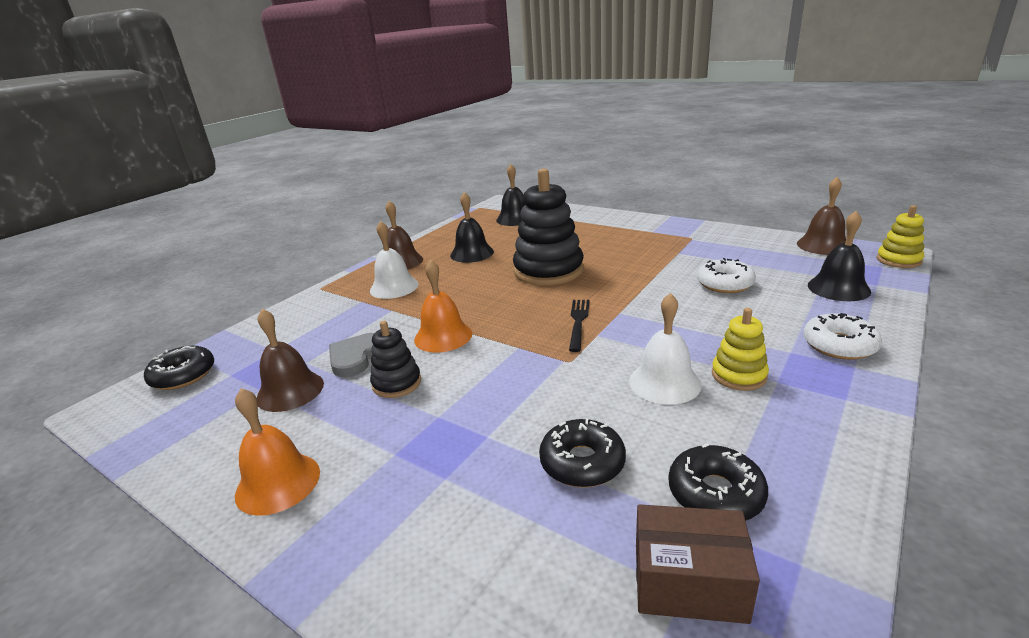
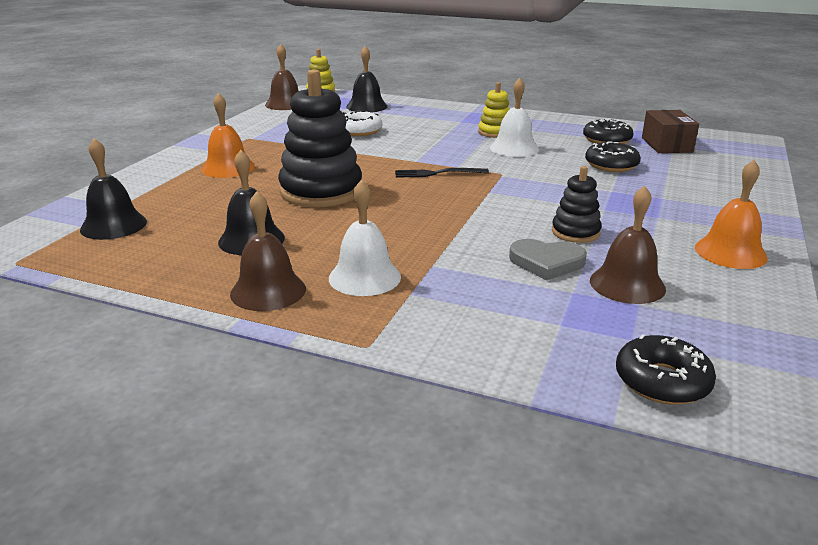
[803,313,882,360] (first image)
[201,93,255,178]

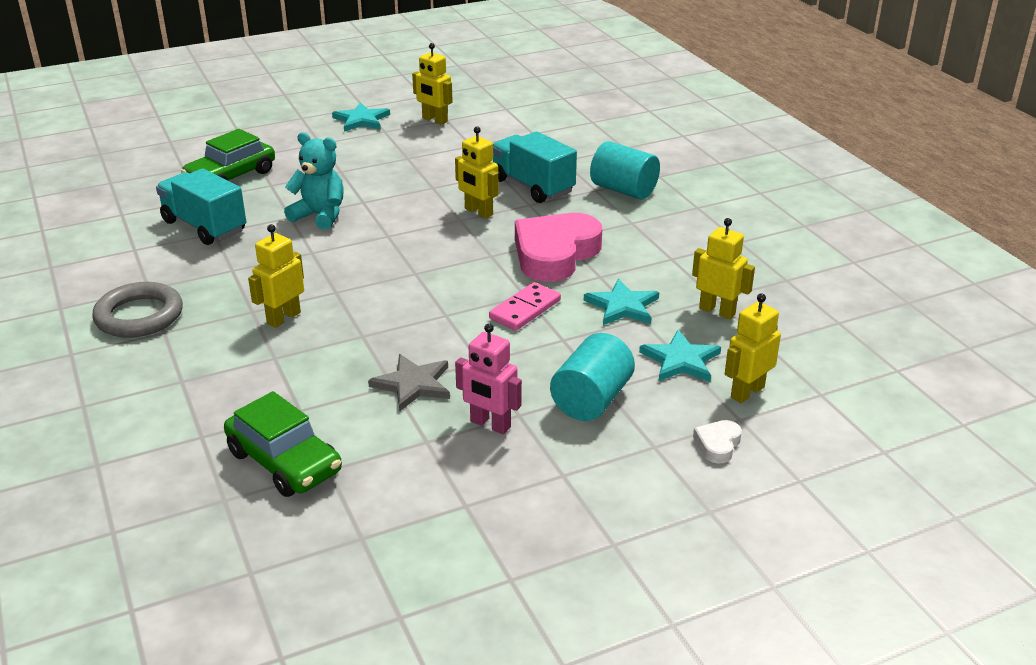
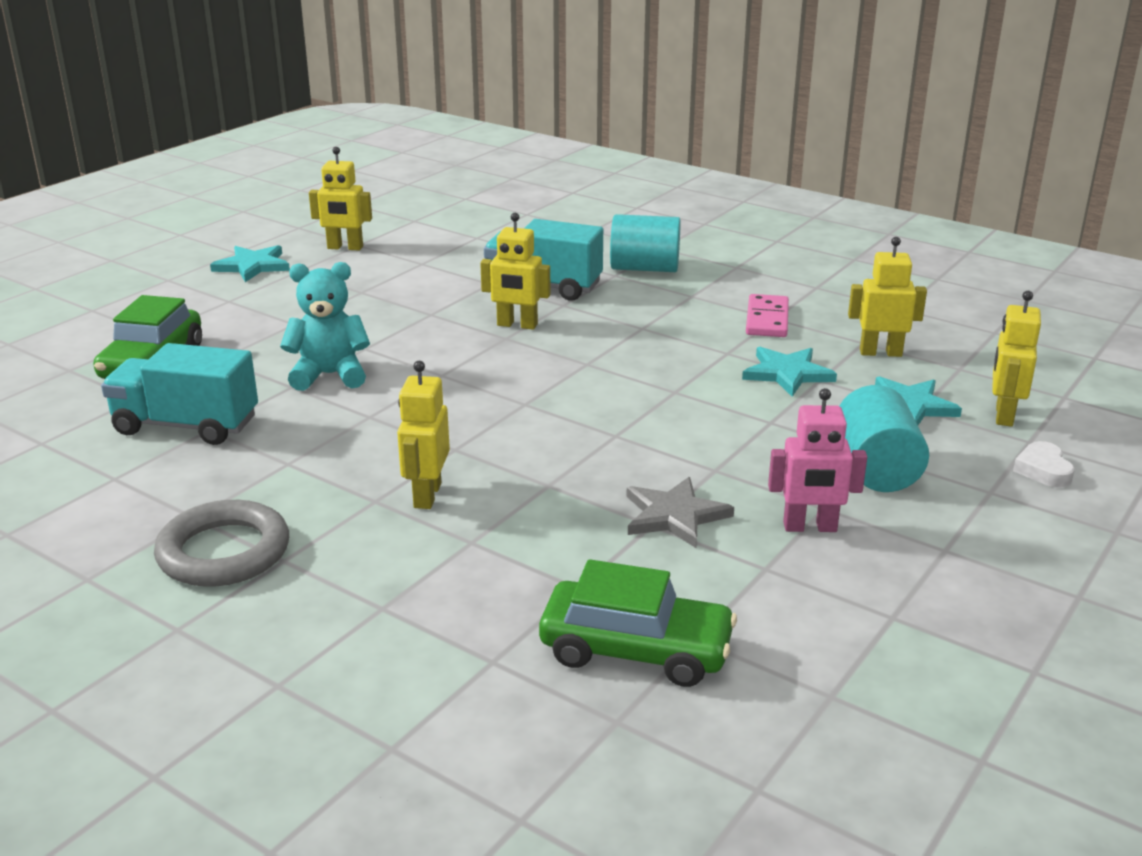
[515,213,602,282] (first image)
[746,294,789,337]

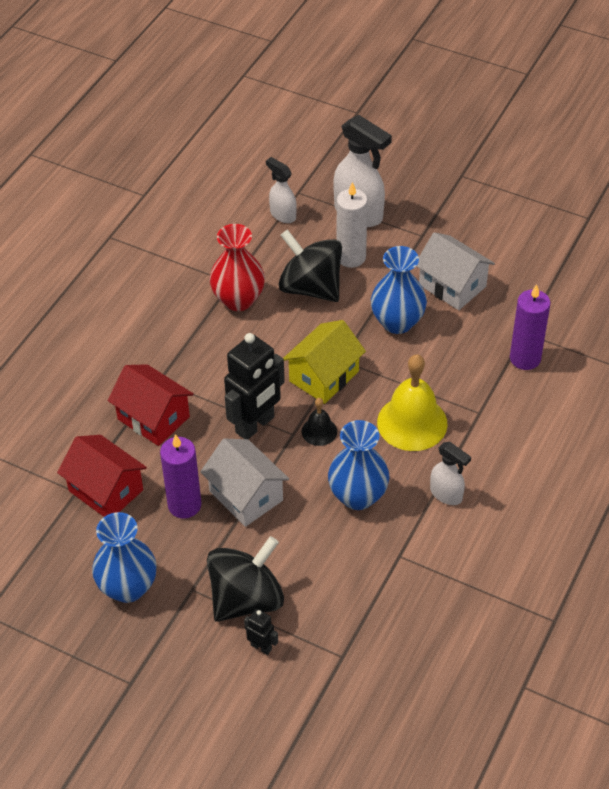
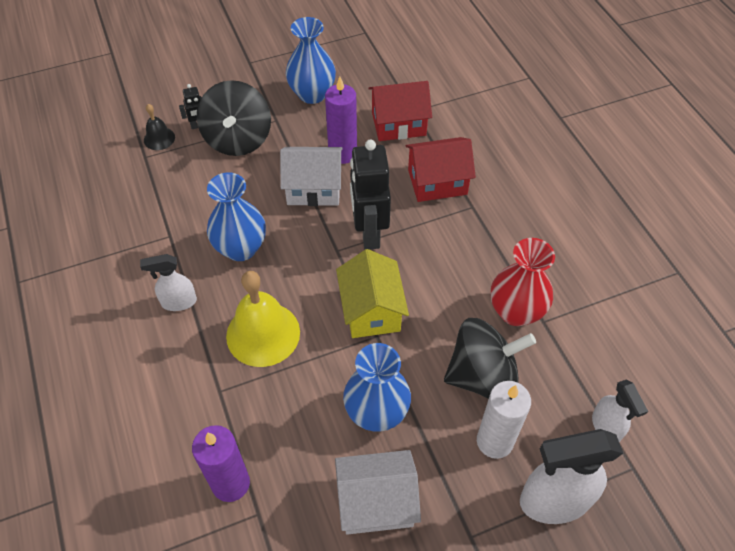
[144,104,175,150]
[592,380,648,442]

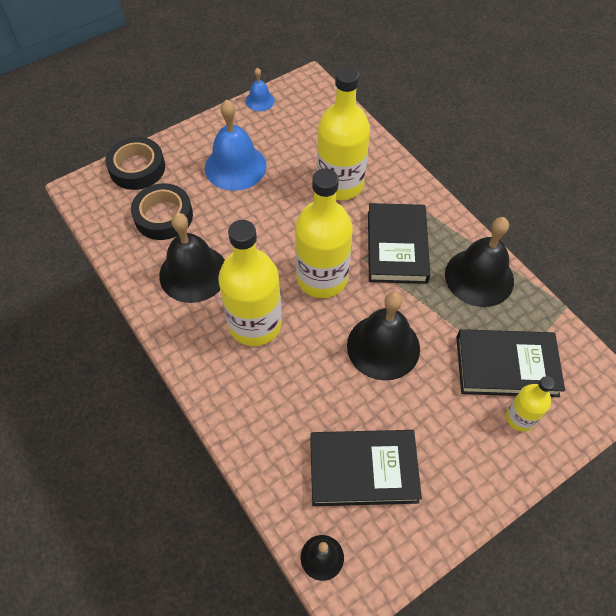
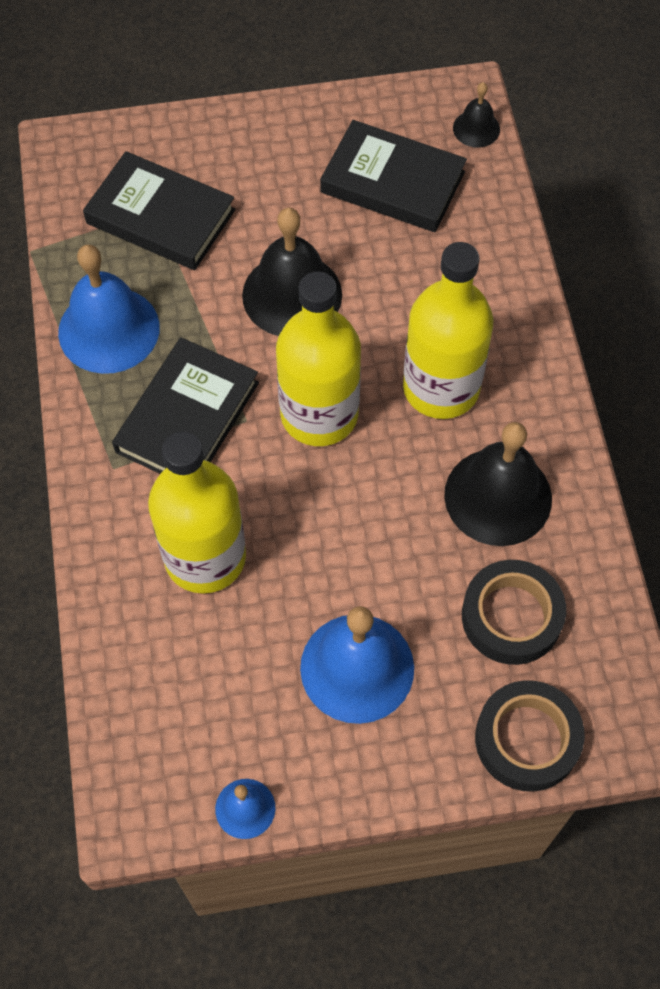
[506,376,555,432] (first image)
[58,245,160,374]

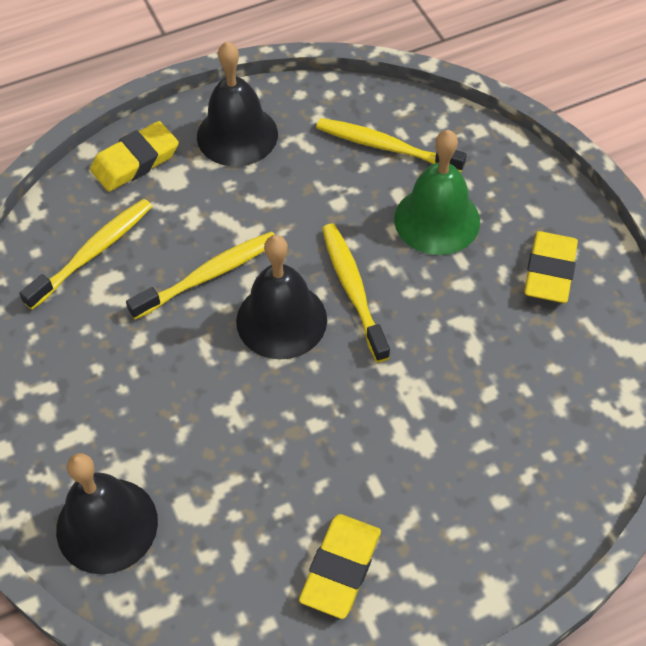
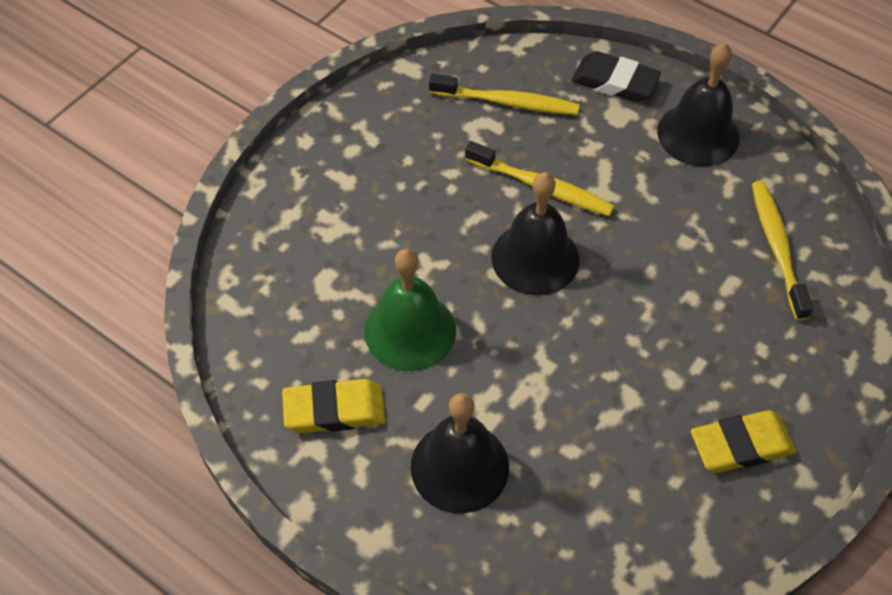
[322,224,390,362] (first image)
[411,393,509,514]
[364,249,456,371]
[572,51,661,102]

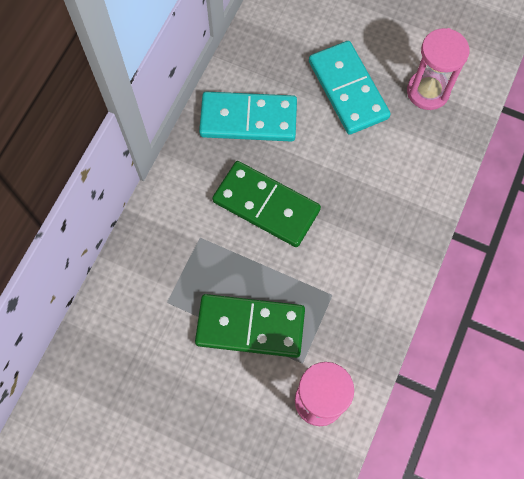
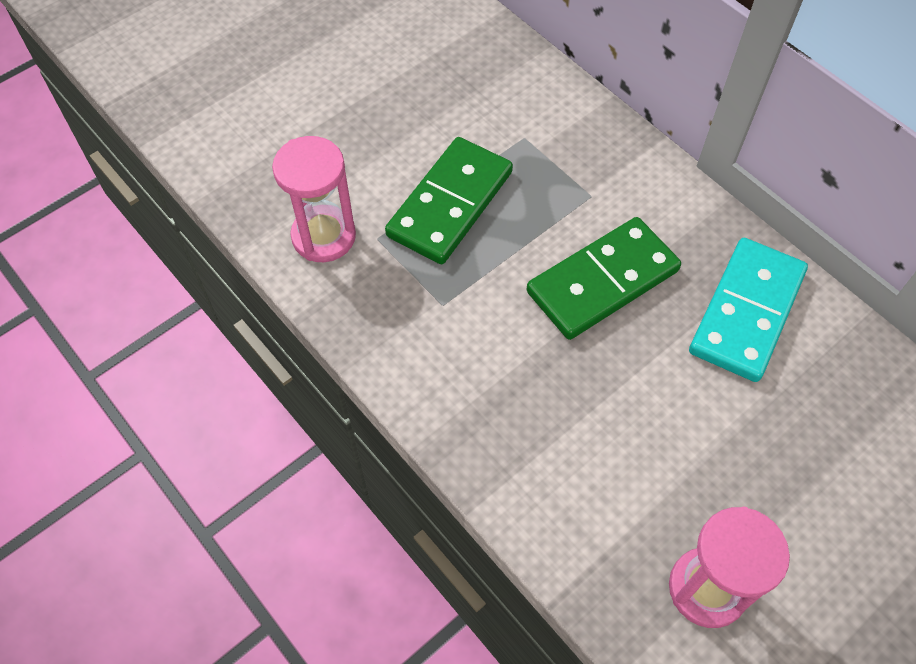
[309,41,391,135] (first image)

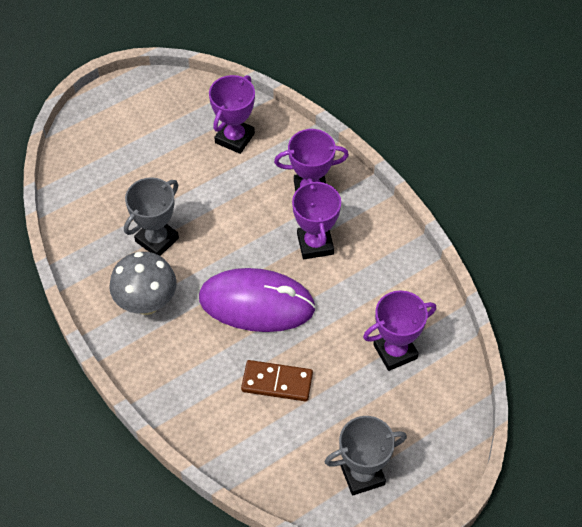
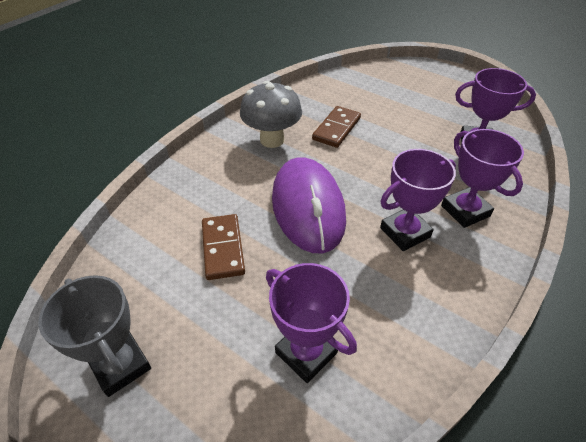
[312,106,361,148]

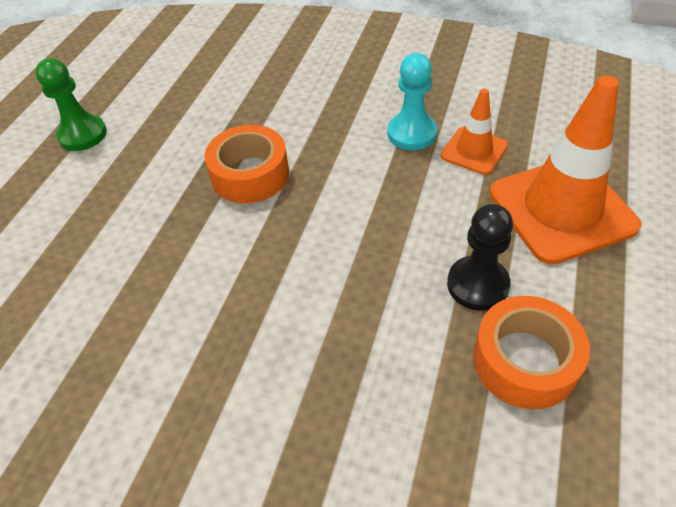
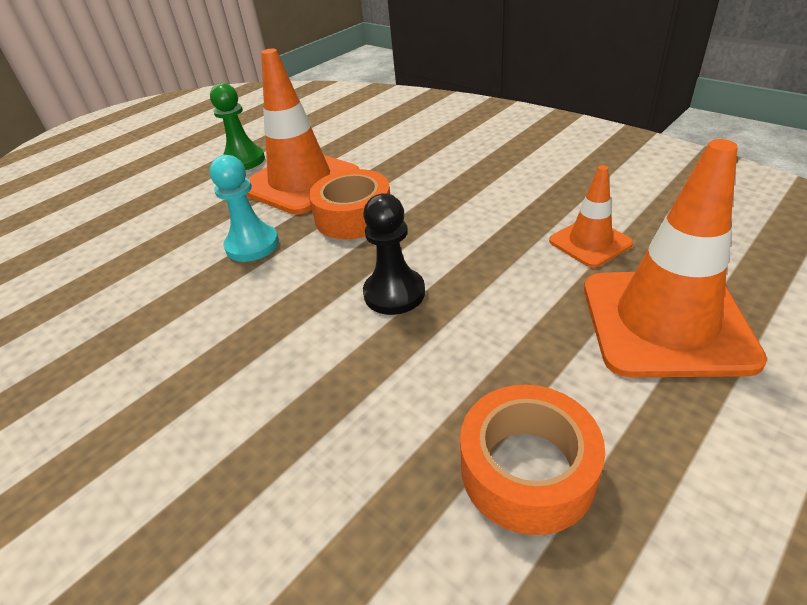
[246,49,360,215]
[210,155,279,262]
[363,193,425,315]

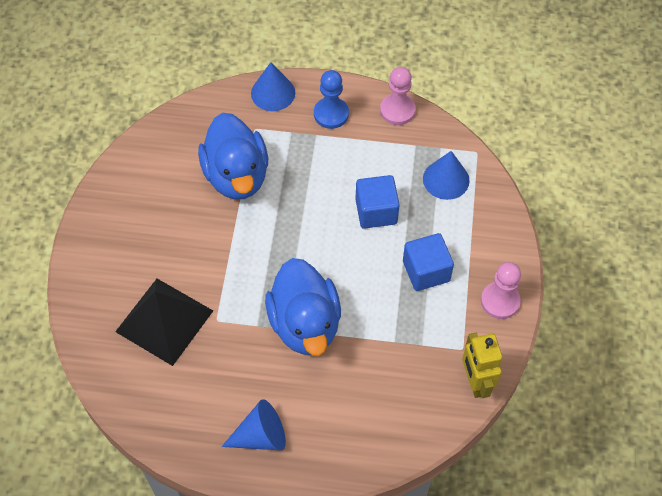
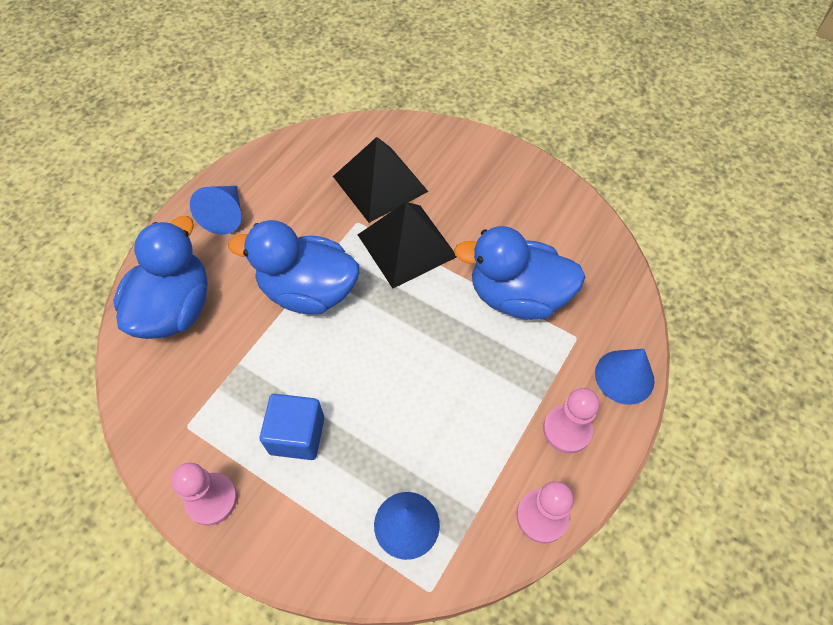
[355,175,400,229] (first image)
[462,333,503,398] (first image)
[113,216,208,339]
[358,202,457,288]
[543,388,599,453]

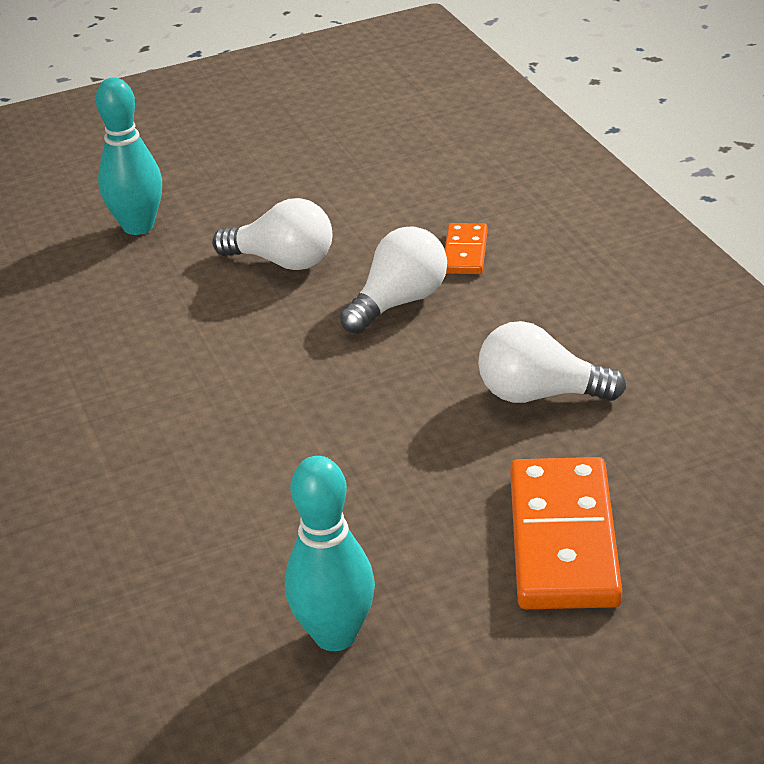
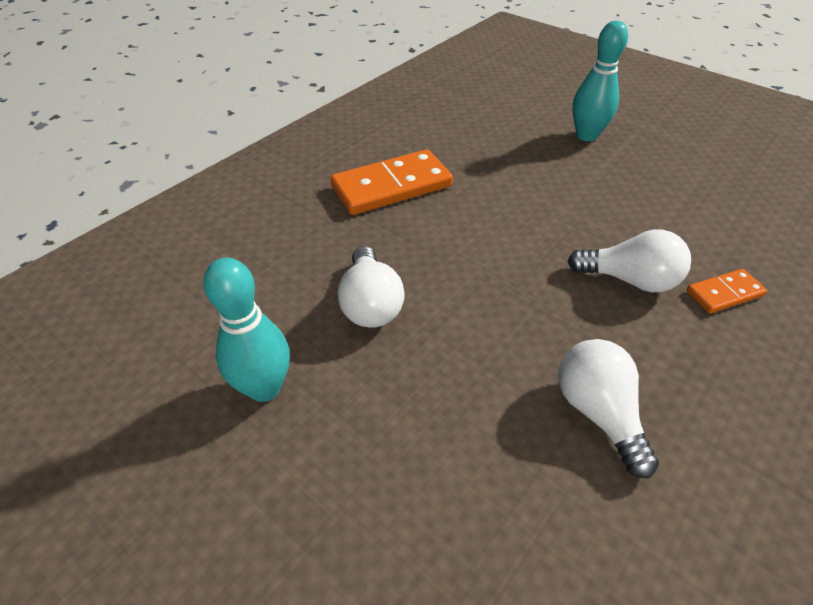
[338,246,405,328]
[330,149,453,215]

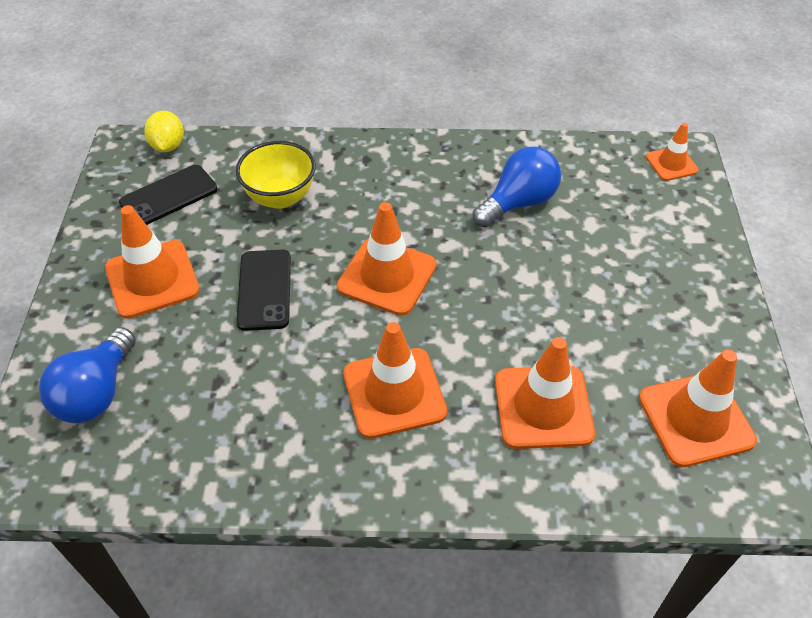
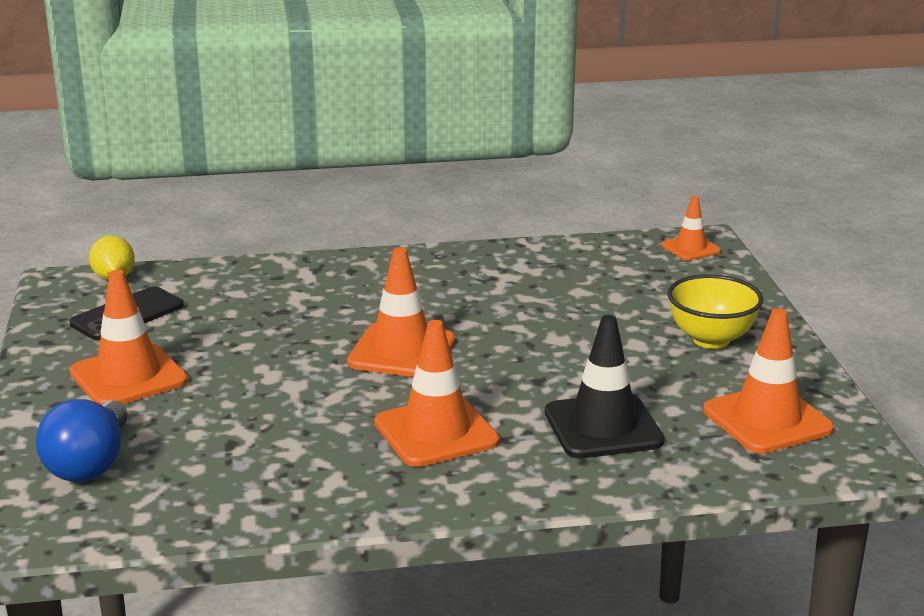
[236,250,291,331] (first image)
[473,147,561,227] (first image)
[667,274,763,349]
[545,315,665,458]

